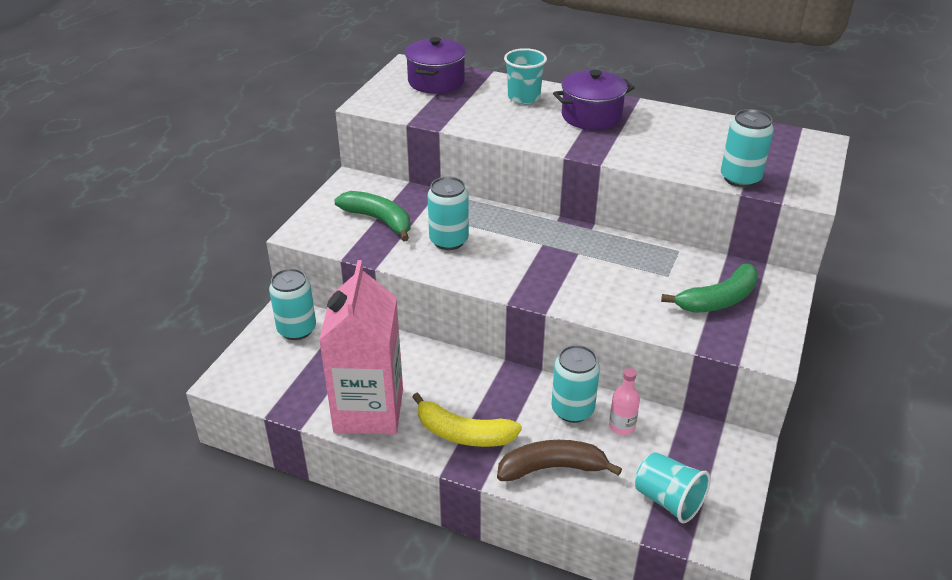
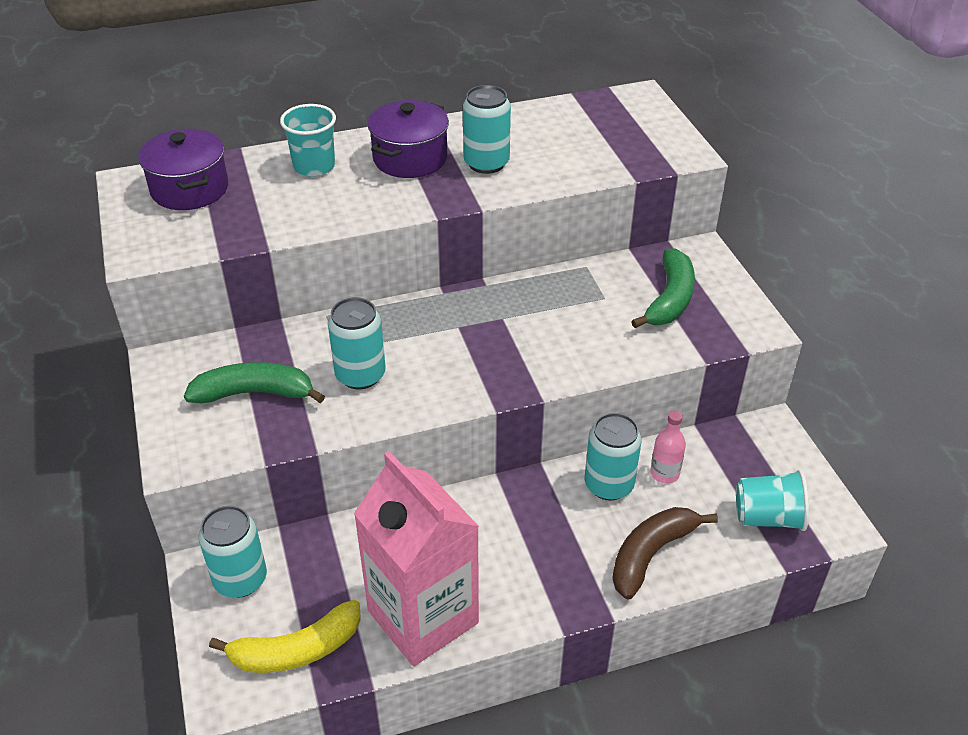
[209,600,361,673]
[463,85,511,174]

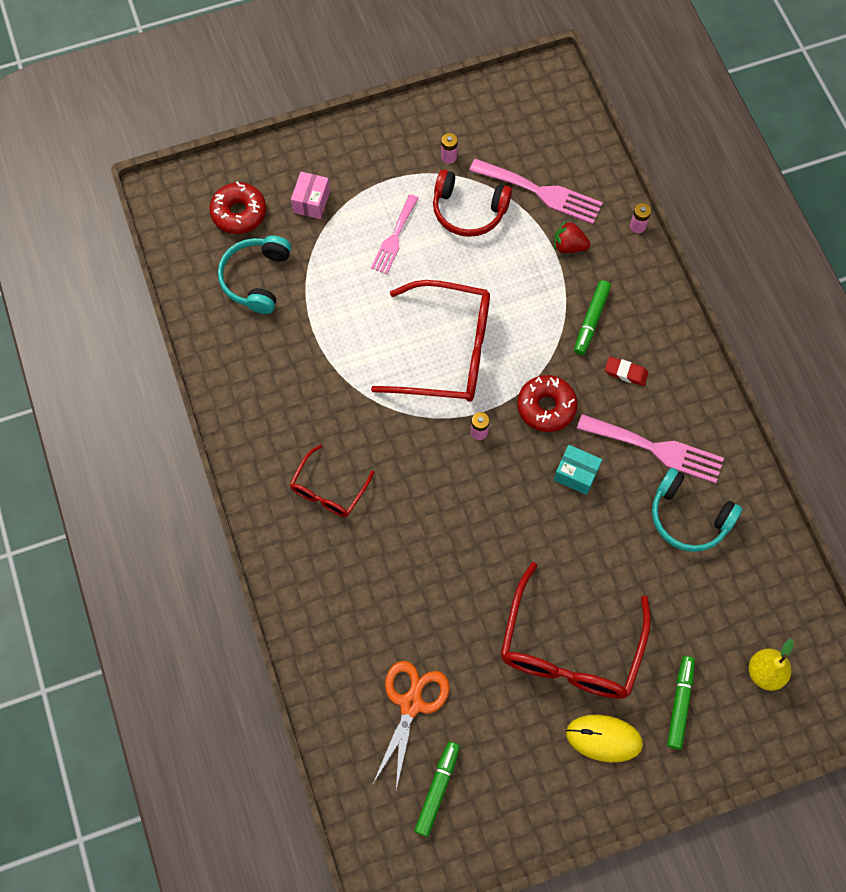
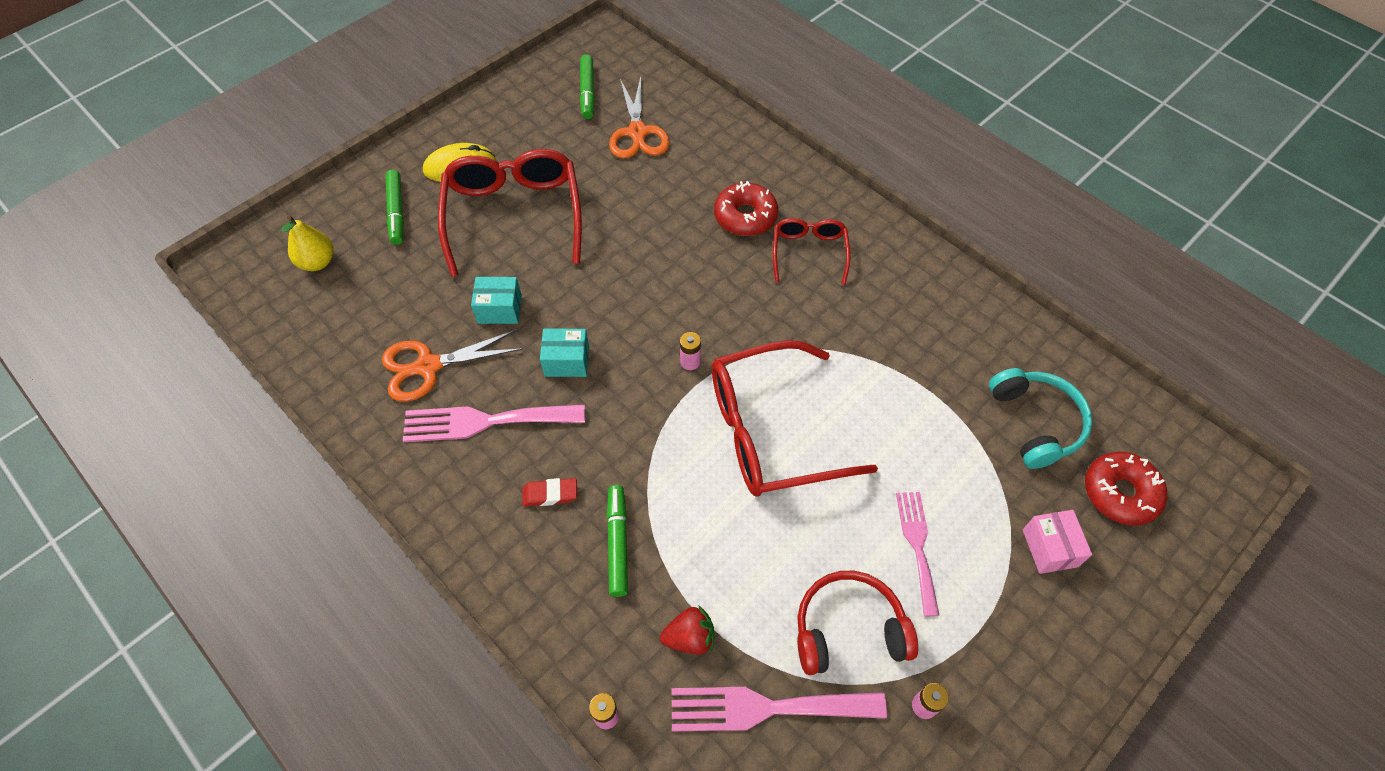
[471,277,522,324]
[714,181,778,236]
[382,329,523,402]

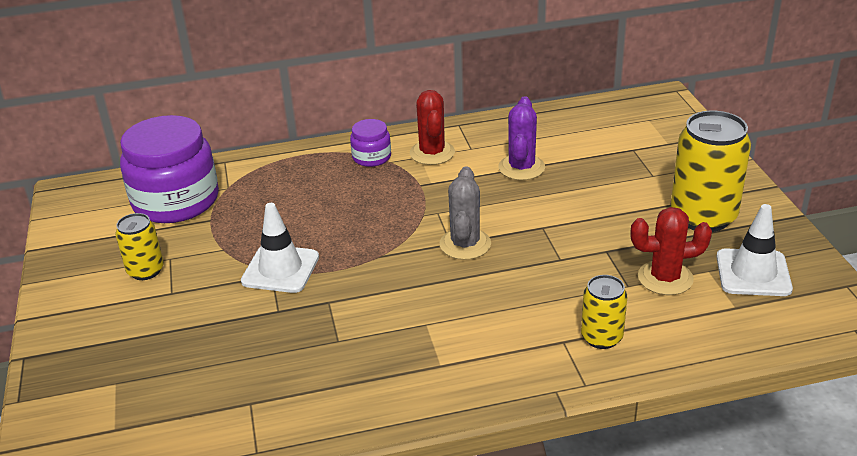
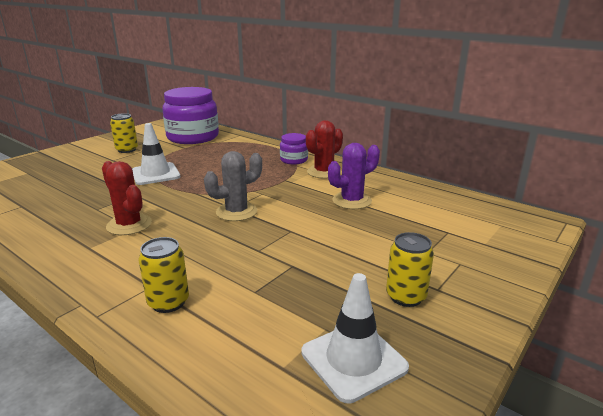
[102,161,152,235]
[386,232,434,307]

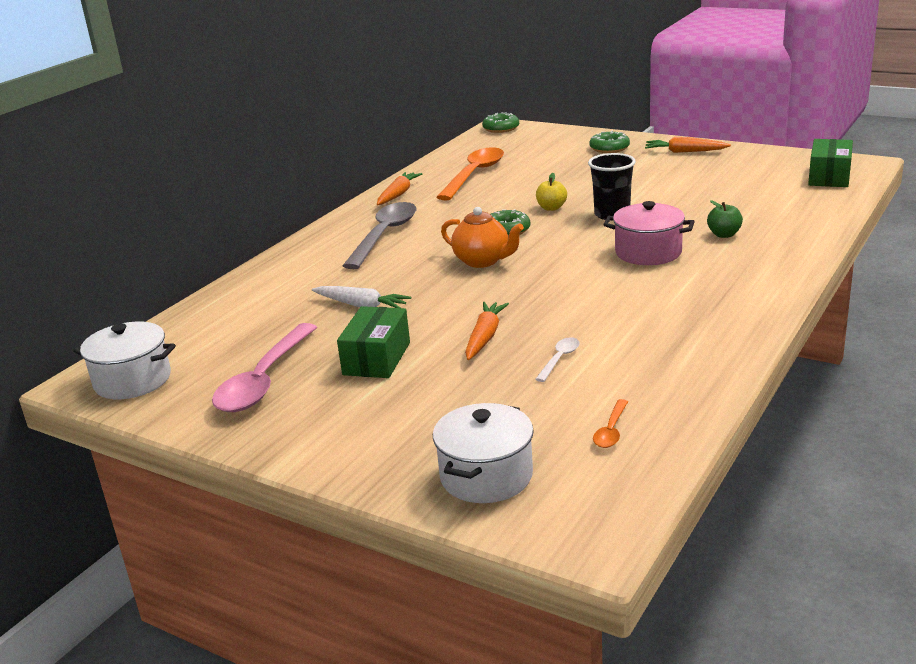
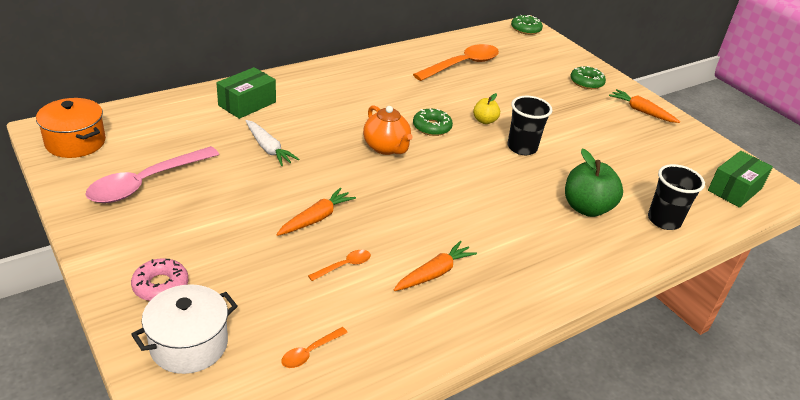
[343,202,416,269] (first image)
[603,201,695,265] (first image)
[131,258,188,301]
[648,164,705,230]
[217,67,276,119]
[394,241,477,291]
[36,98,106,158]
[308,250,371,281]
[565,149,623,217]

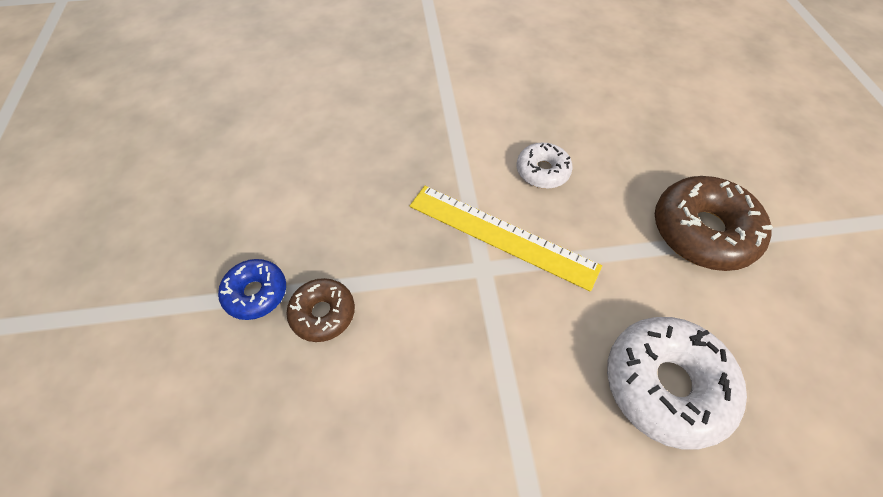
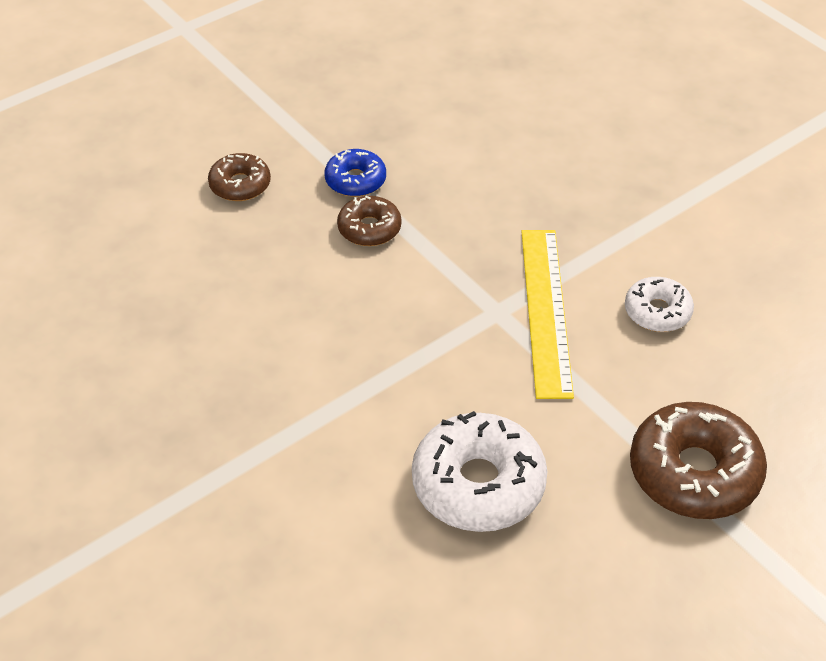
[208,153,271,201]

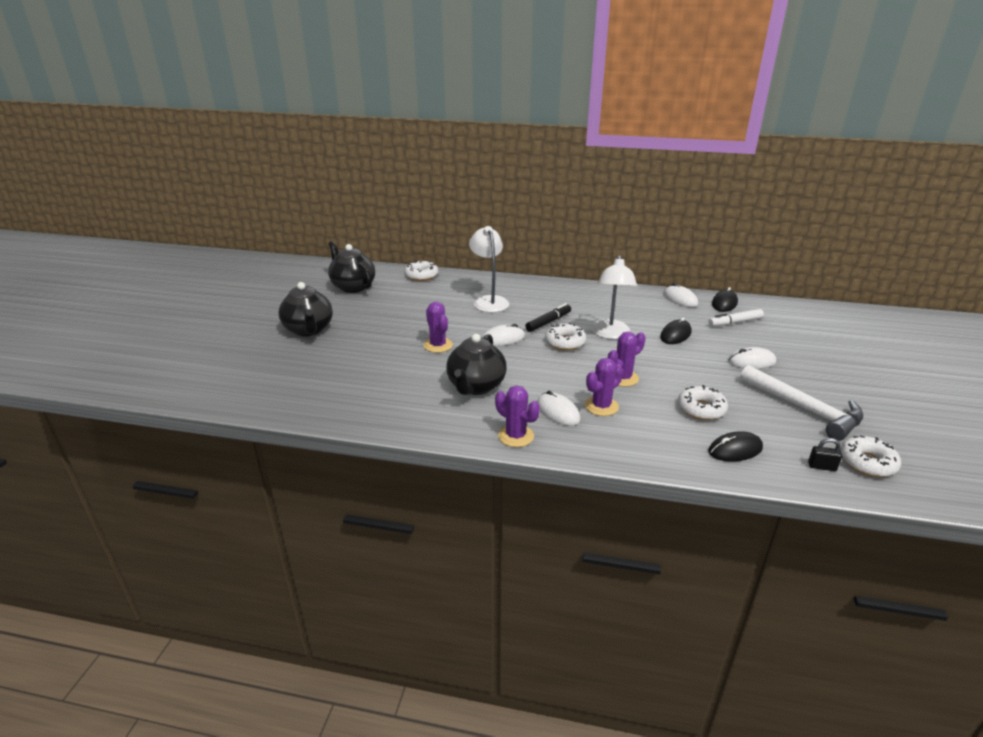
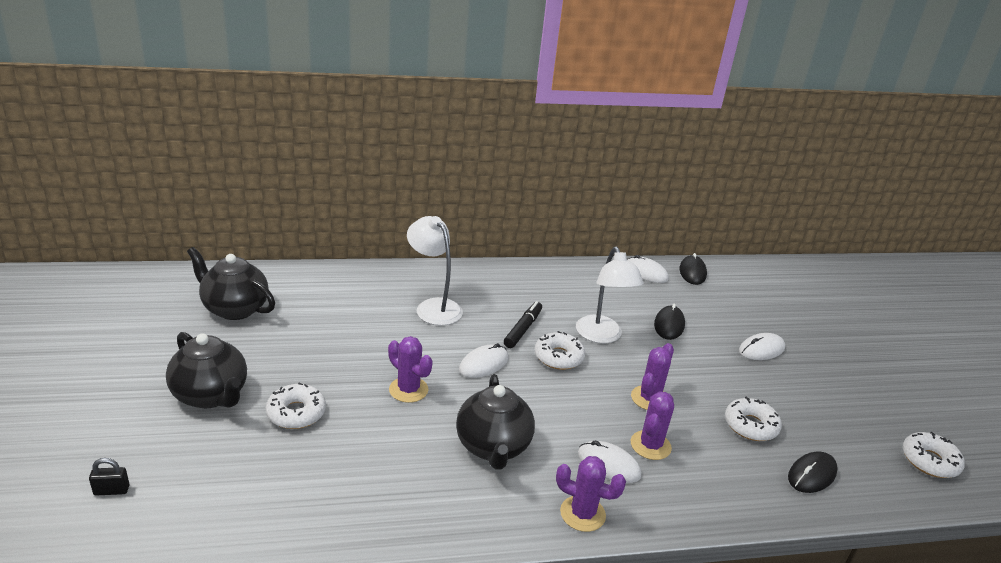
[708,309,764,327] (first image)
[740,365,863,441] (first image)
[266,382,326,429]
[89,458,129,496]

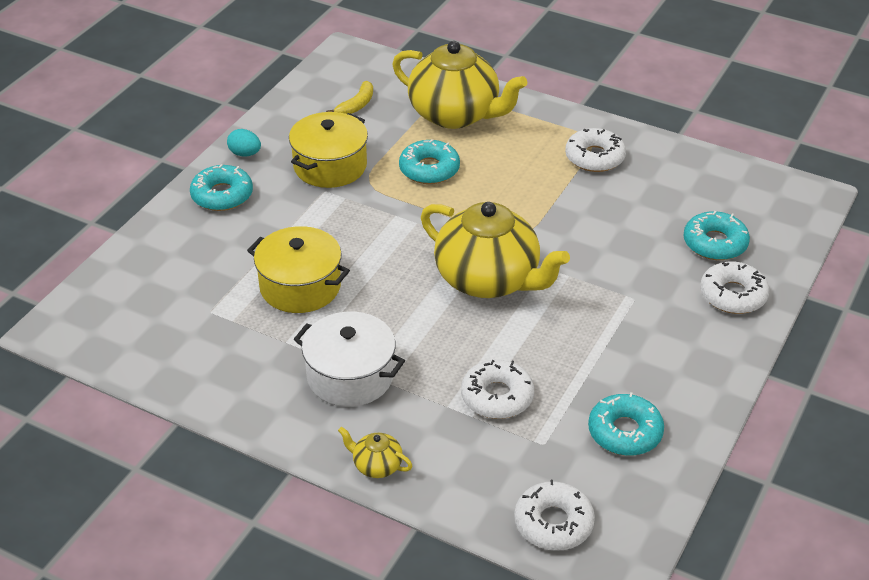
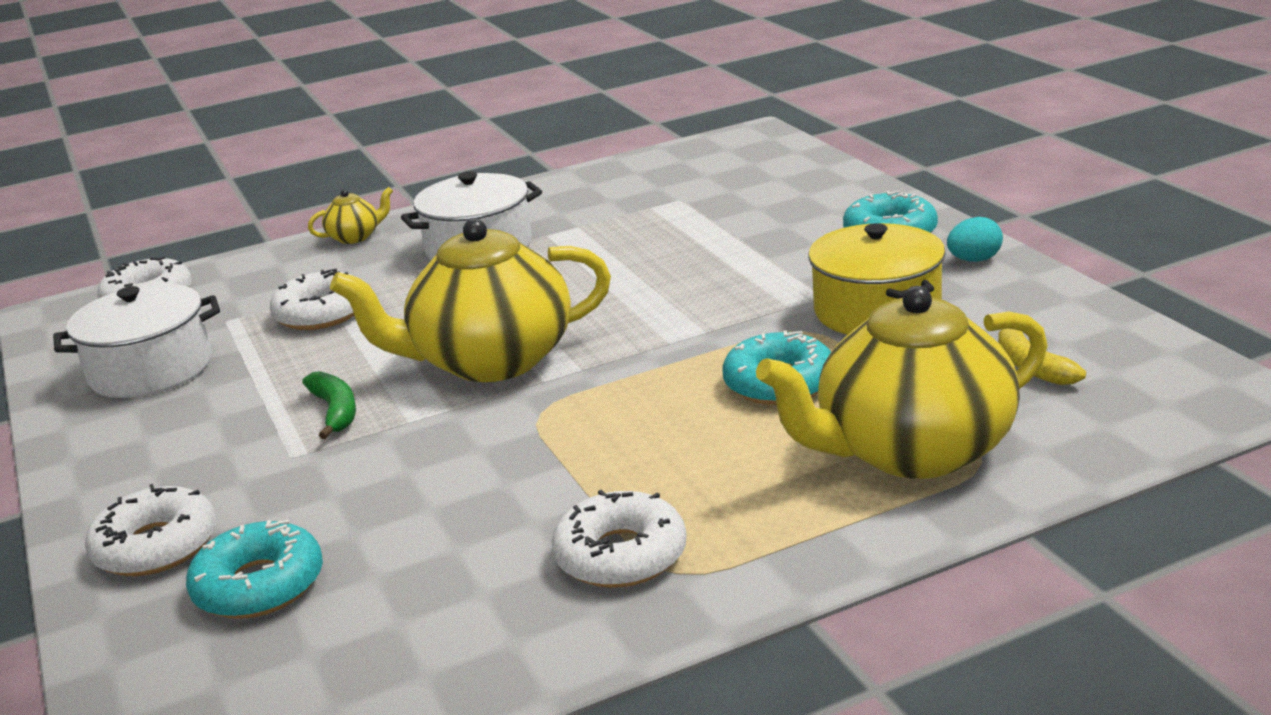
[247,226,350,313] (first image)
[302,371,356,439]
[53,284,220,398]

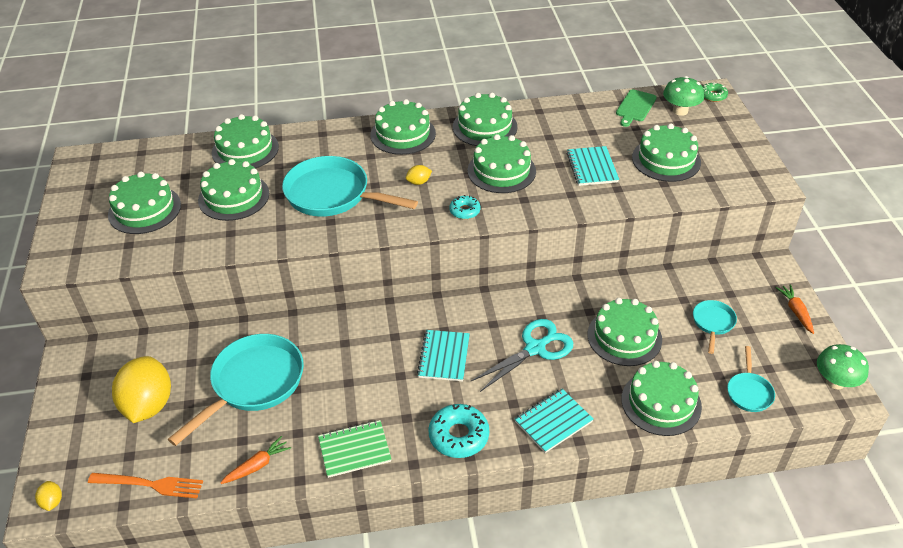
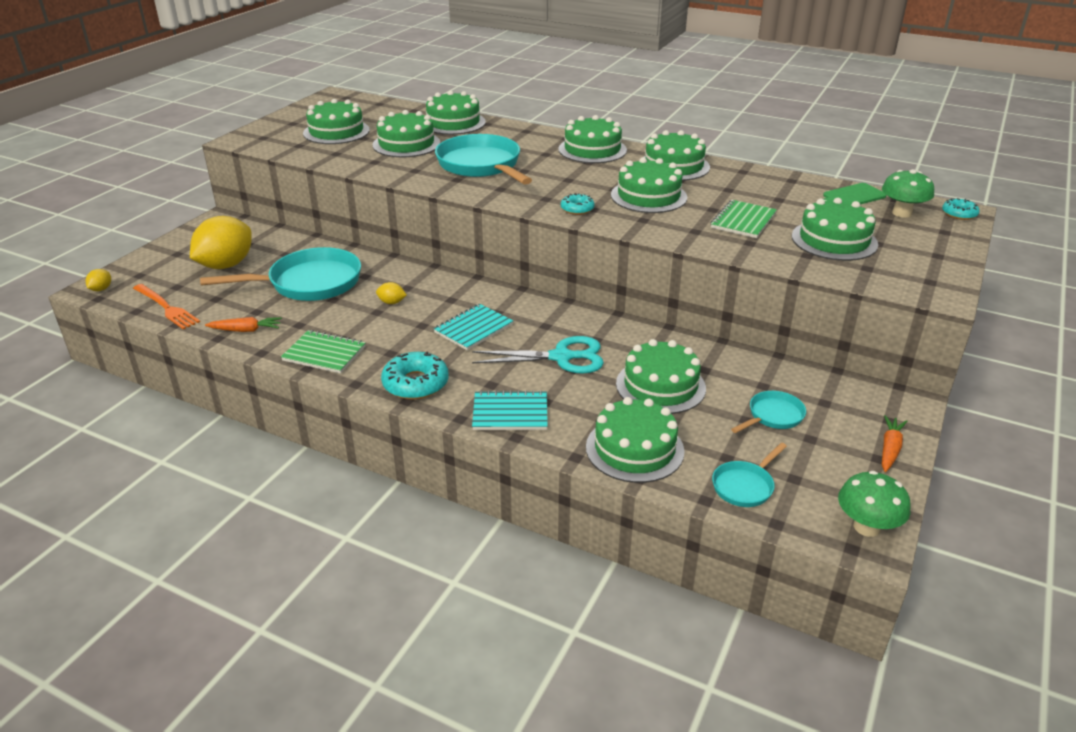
[376,282,407,304]
[711,200,777,238]
[942,198,980,220]

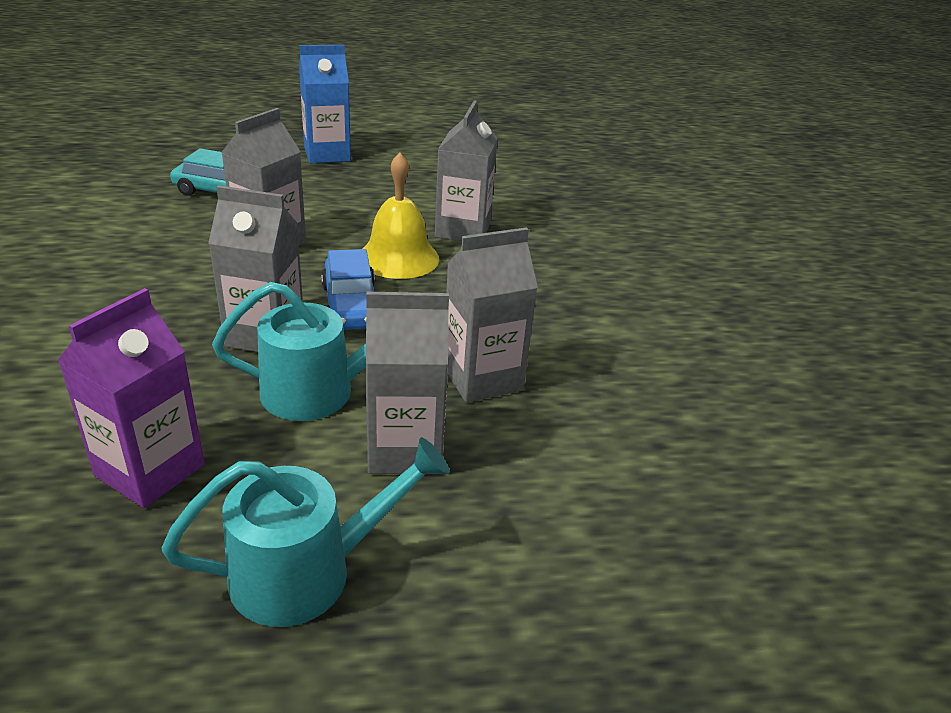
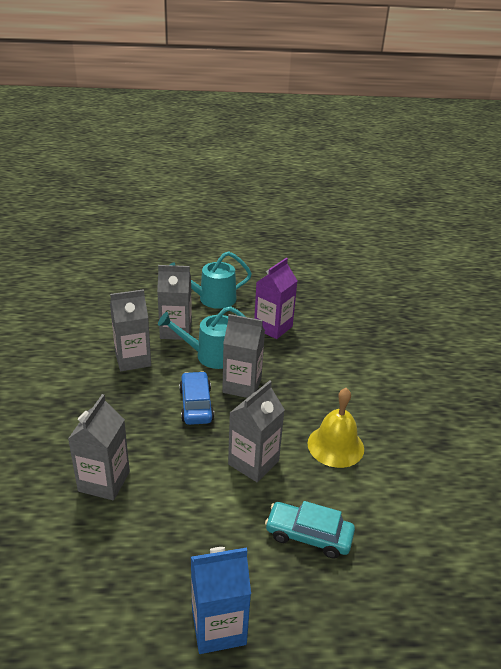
[307,388,364,468]

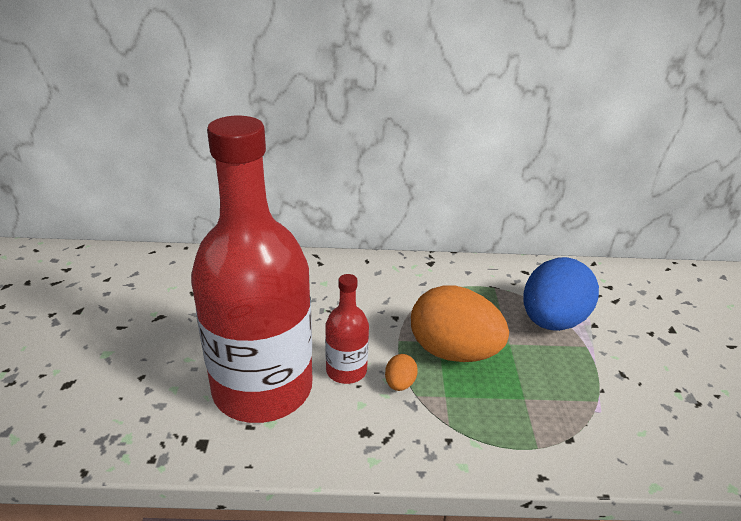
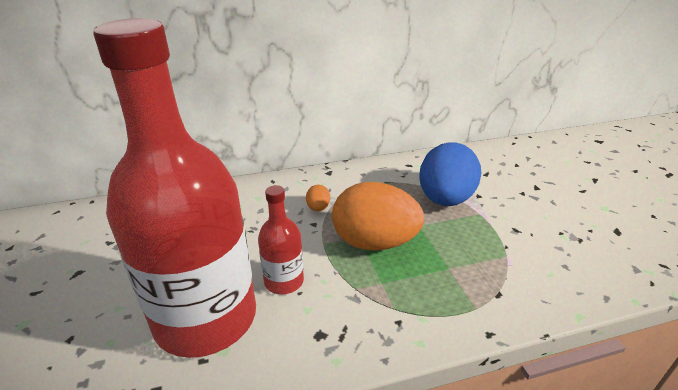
[306,185,330,211]

